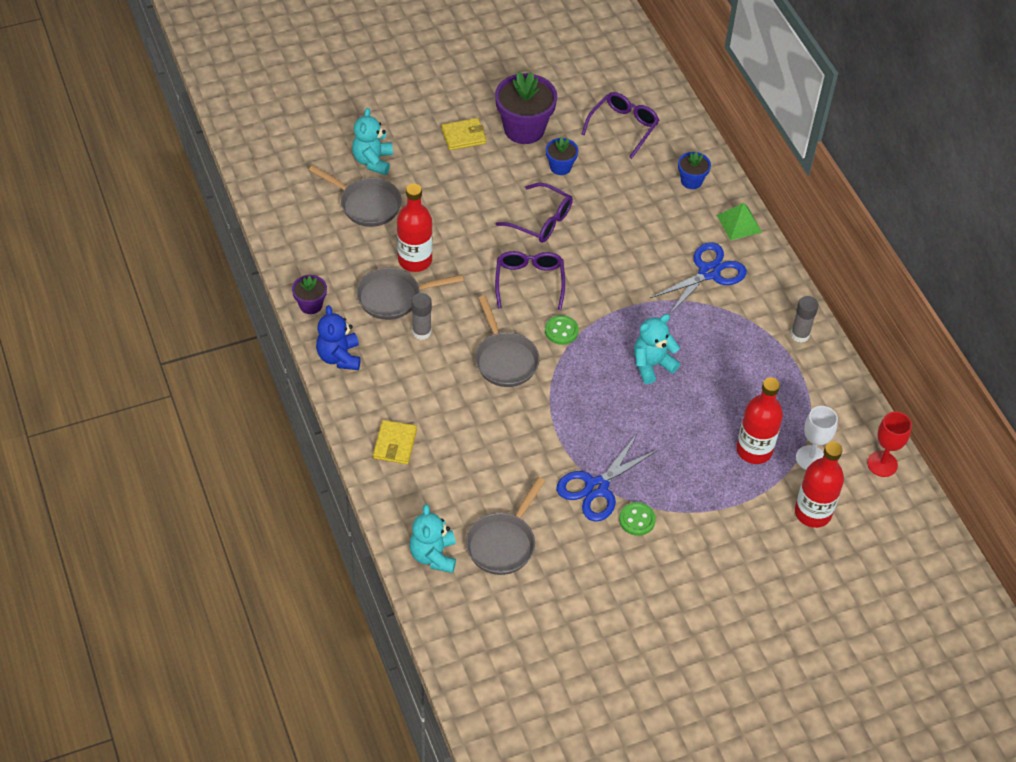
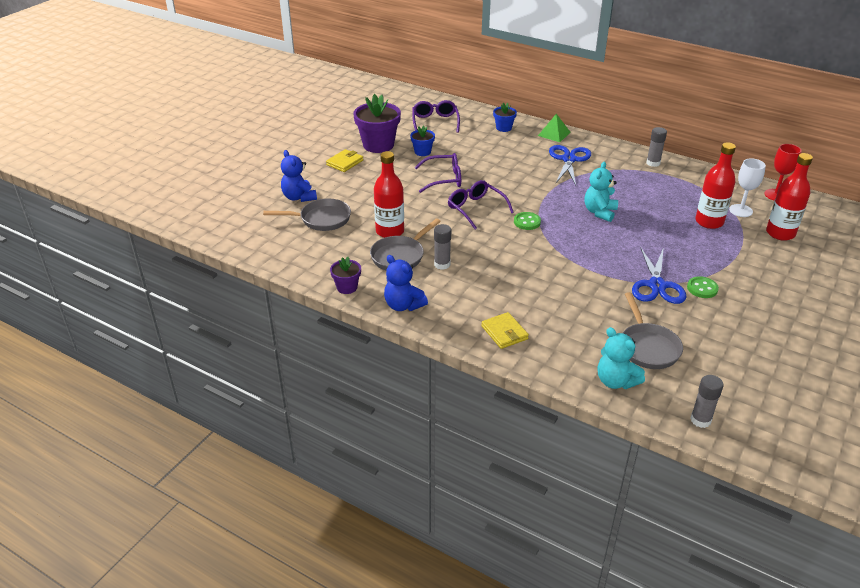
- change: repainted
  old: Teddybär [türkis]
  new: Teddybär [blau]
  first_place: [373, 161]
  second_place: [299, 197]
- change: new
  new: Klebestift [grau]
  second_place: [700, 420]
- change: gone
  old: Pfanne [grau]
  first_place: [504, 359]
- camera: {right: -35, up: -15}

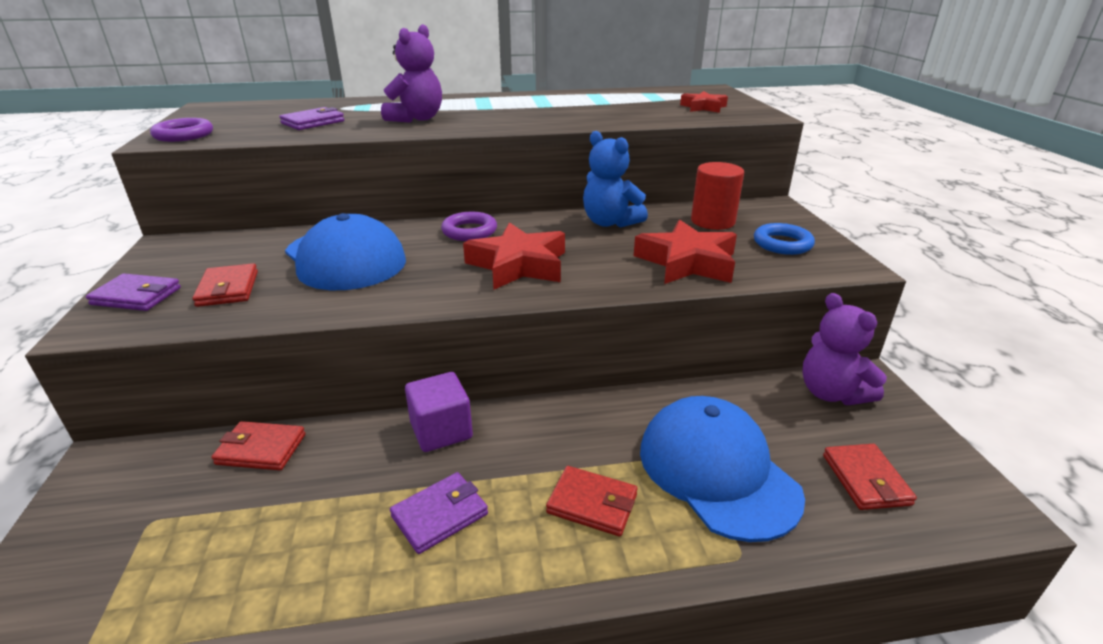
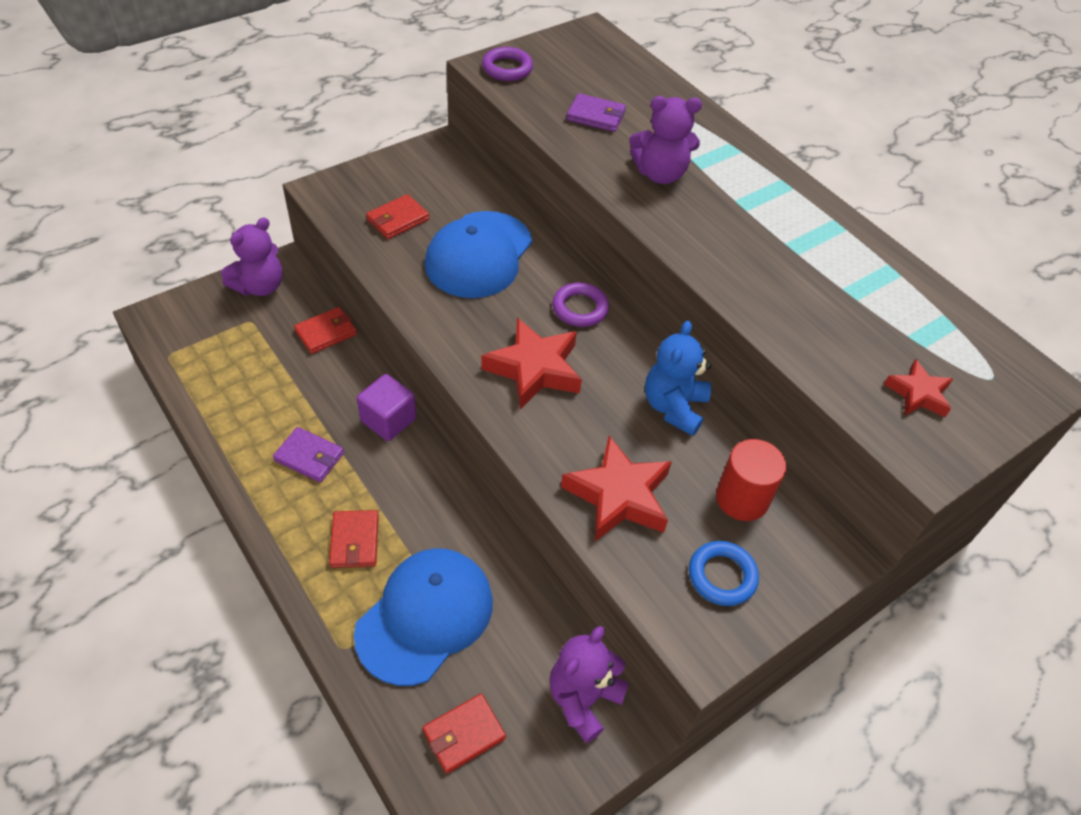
- change: new
  new: Teddybär [lila]
  second_place: [260, 286]
- change: rotated
  old: Geldbörse [rot]
  first_place: [261, 449]
  second_place: [326, 333]
  degrees: 75
- change: gone
  old: Geldbörse [lila]
  first_place: [136, 296]
- camera: {right: 60, up: 20}

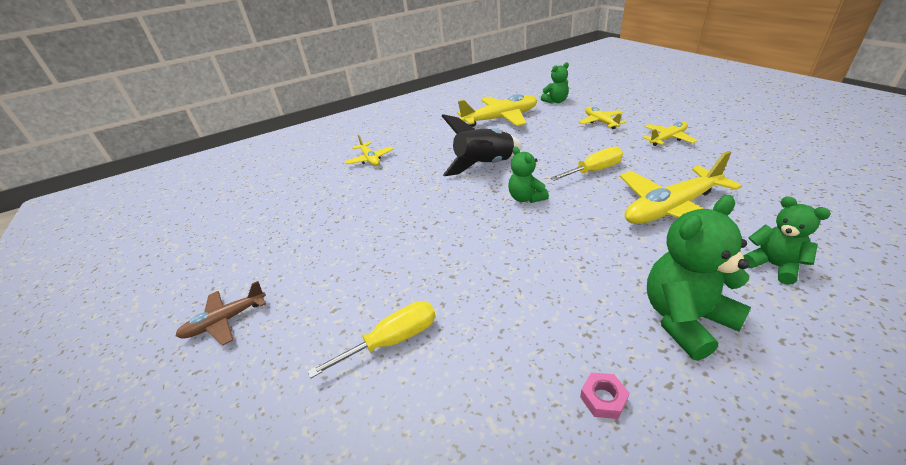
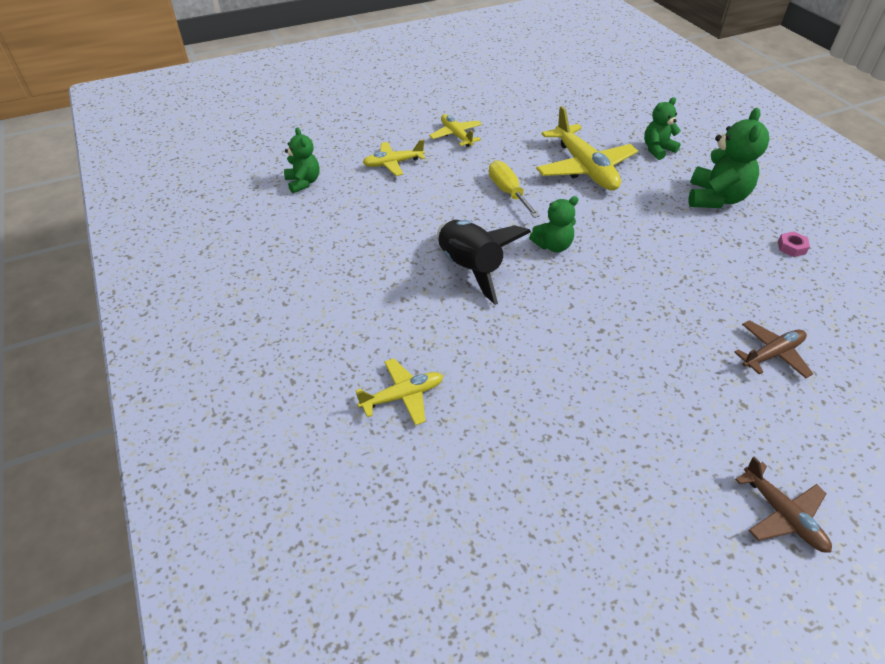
- change: rotated
  old: Teddybär [grün]
  first_place: [685, 319]
  second_place: [715, 198]
  degrees: -135
- change: swapped
  old: Schraubenzieher [gelb]
  new: Flugzeug [braun]
  first_place: [393, 340]
  second_place: [772, 354]
- change: gone
  old: Flugzeug [gelb]
  first_place: [501, 119]
- camera: {right: -90, up: 10}

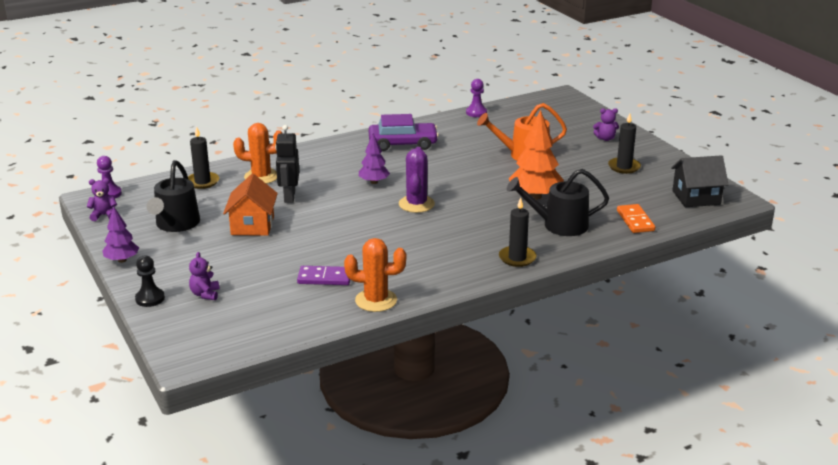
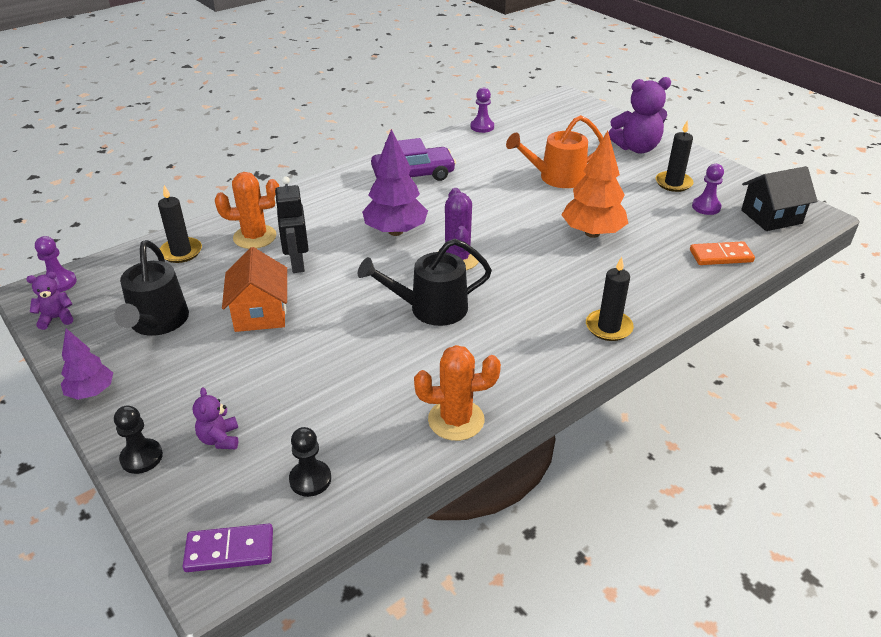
- change: shifted
  old: Dominostein [lila]
  first_place: [324, 278]
  second_place: [229, 550]
- change: new
  new: Bauer [schwarz]
  second_place: [310, 479]
- change: shifted
  old: Gießkanne [schwarz]
  first_place: [559, 225]
  second_place: [430, 308]
- change: scaled
  old: Baum [lila]
  first_place: [374, 182]
  second_place: [395, 231]
  factor: 1.68
- change: scaled
  old: Teddybär [lila]
  first_place: [605, 138]
  second_place: [636, 148]
  factor: 1.96
- change: rotated
  old: Dominostein [orange]
  first_place: [635, 221]
  second_place: [721, 256]
  degrees: -75
- change: new
  new: Bauer [lila]
  second_place: [706, 207]
- camera: {right: -10, up: 10}

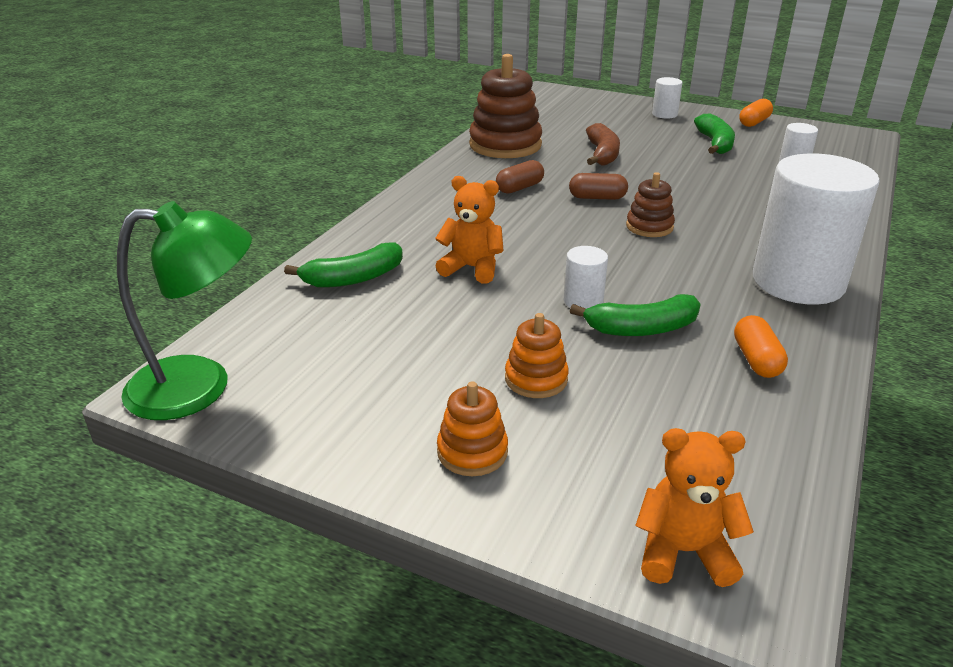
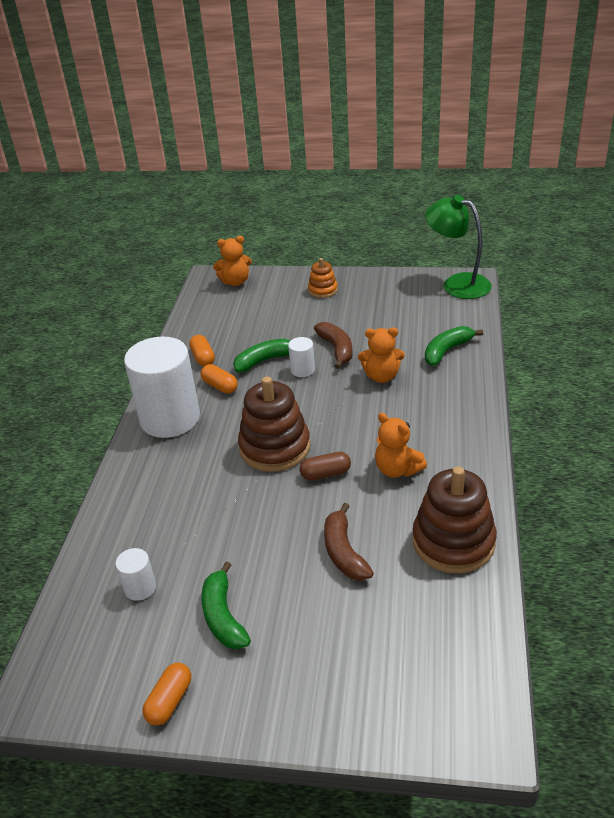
- change: new
  new: Kapsel [orange]
  second_place: [220, 386]
- change: scaled
  old: Stapelspielzeug [braun]
  first_place: [649, 227]
  second_place: [275, 447]
  factor: 1.9
- change: new
  new: Banane [braun]
  second_place: [336, 349]
- change: swapped
  old: Kapsel [braun]
  new: Teddybär [orange]
  first_place: [519, 188]
  second_place: [397, 469]
- change: rotated
  old: Lampe [grün]
  first_place: [200, 387]
  second_place: [457, 284]
  degrees: 60
- change: gone
  old: Stapelspielzeug [orange]
  first_place: [536, 379]
- change: gone
  old: Vollzylinder [weiß]
  first_place: [664, 114]
- camera: {right: 165, up: 5}

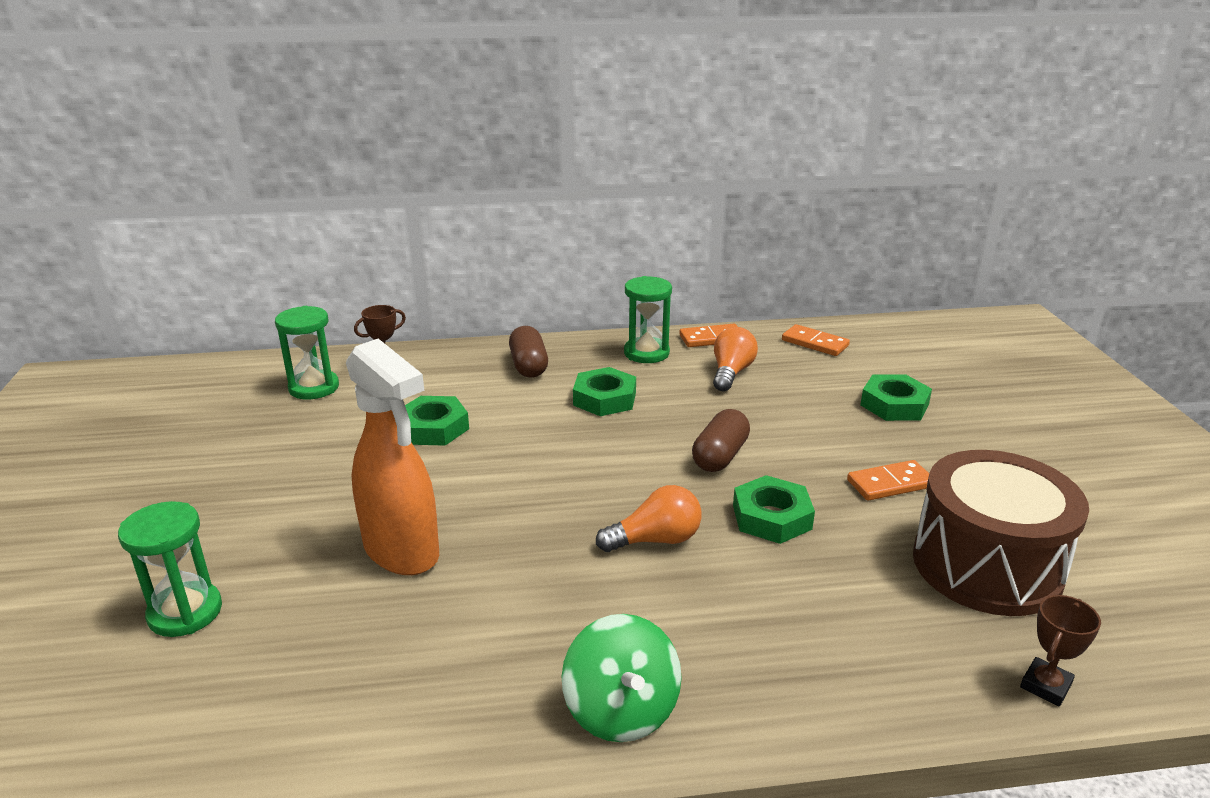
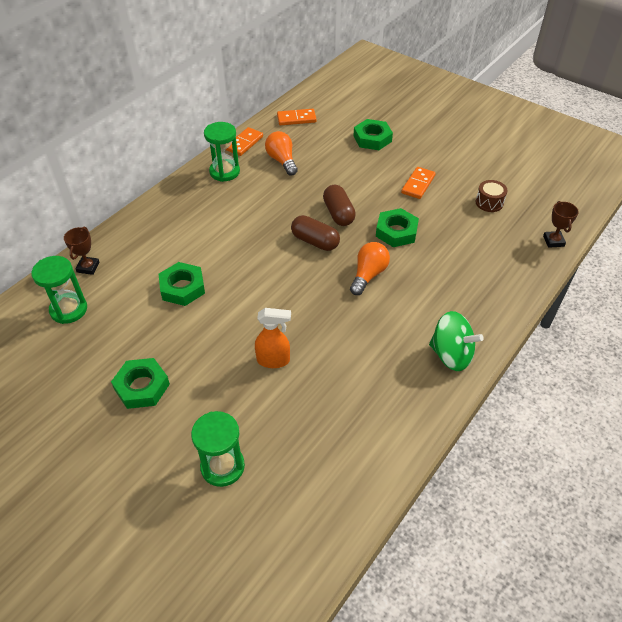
- change: shifted
  old: Sechskantmutter [grün]
  first_place: [605, 399]
  second_place: [142, 387]
- change: scaled
  old: Sprühflasche [orange]
  first_place: [402, 551]
  second_place: [273, 360]
  factor: 0.55
- change: shifted
  old: Kapsel [braun]
  first_place: [529, 366]
  second_place: [315, 241]
- change: scaled
  old: Trommel [braun]
  first_place: [986, 566]
  second_place: [489, 202]
  factor: 0.4
- camera: {right: -45, up: 20}

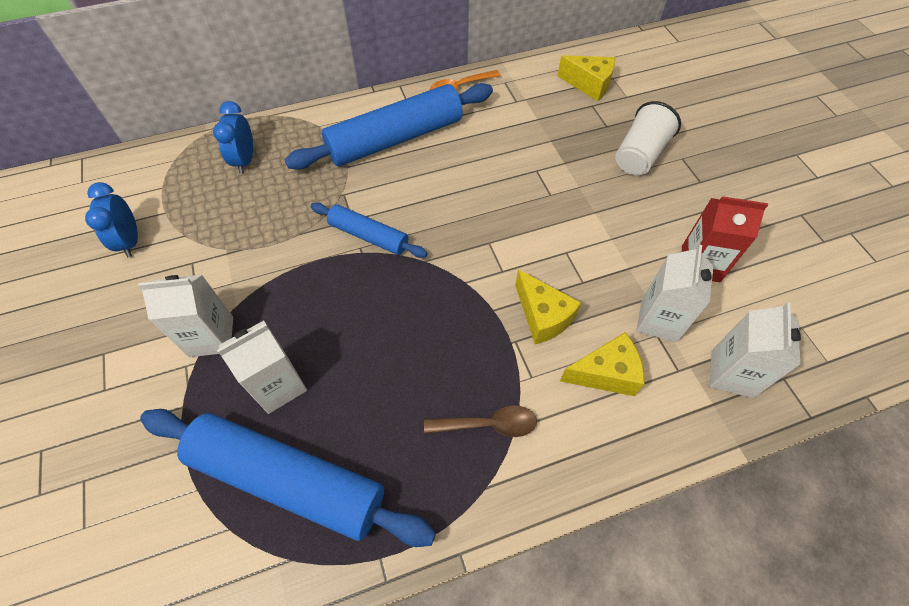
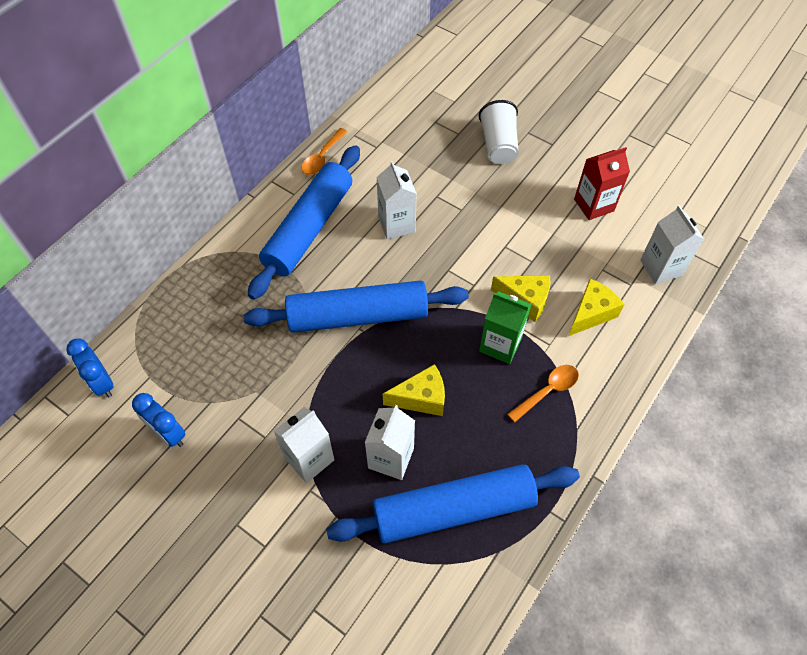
- change: shifted
  old: Wecker [blau]
  first_place: [245, 160]
  second_place: [102, 383]
- change: scaled
  old: Nudelholz [blau]
  first_place: [369, 236]
  second_place: [358, 316]
  factor: 1.86
- change: shifted
  old: Getränkekarton [weiß]
  first_place: [658, 320]
  second_place: [396, 224]
- change: shifted
  old: Käse [gelb]
  first_place: [589, 85]
  second_place: [421, 398]
- change: new
  new: Getränkekarton [grün]
  second_place: [500, 344]
- change: repainted
  old: Löffel [braun]
  new: Löffel [orange]
  first_place: [488, 424]
  second_place: [547, 391]
- camera: {right: -35, up: 0}

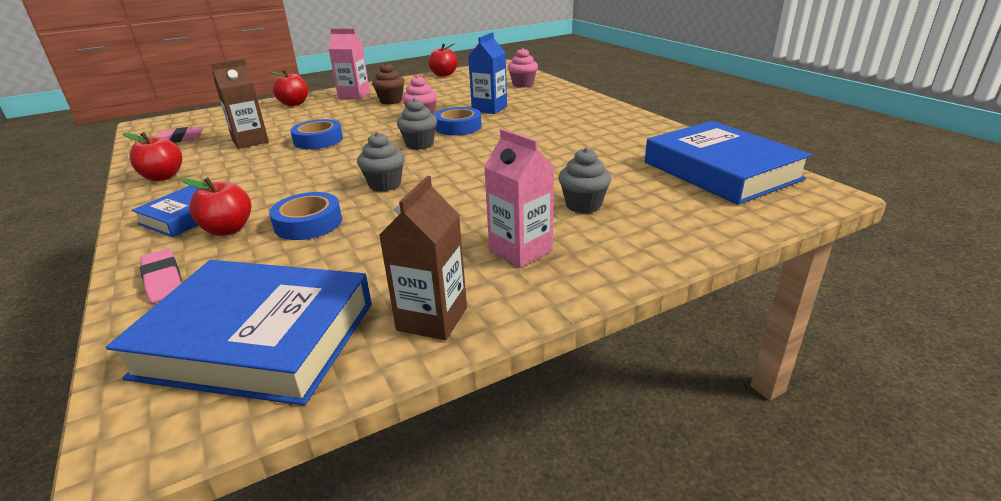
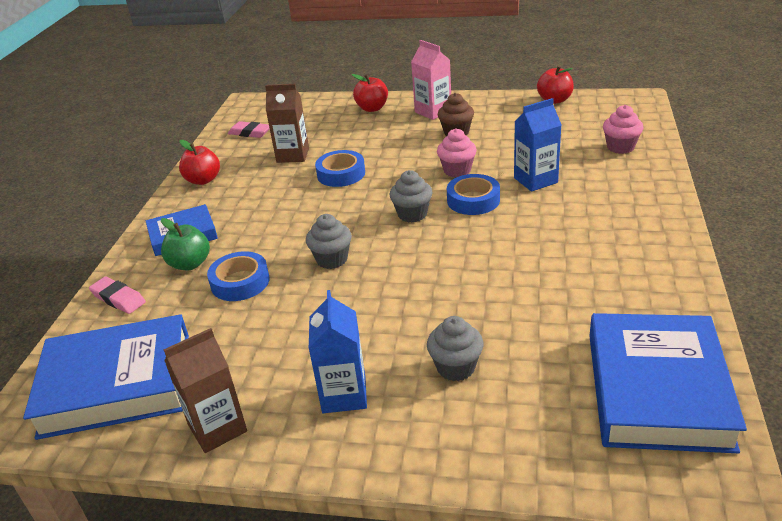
- change: rotated
  old: Buch [blau]
  first_place: [257, 339]
  second_place: [117, 384]
  degrees: -60
- change: rotated
  old: Radiergummi [rosa]
  first_place: [163, 280]
  second_place: [118, 298]
  degrees: -60
- change: repainted
  old: Apfel [rot]
  new: Apfel [grün]
  first_place: [228, 229]
  second_place: [190, 264]
- change: repainted
  old: Getränkekarton [rosa]
  new: Getränkekarton [blau]
  first_place: [520, 251]
  second_place: [344, 394]
- camera: {right: 40, up: 5}

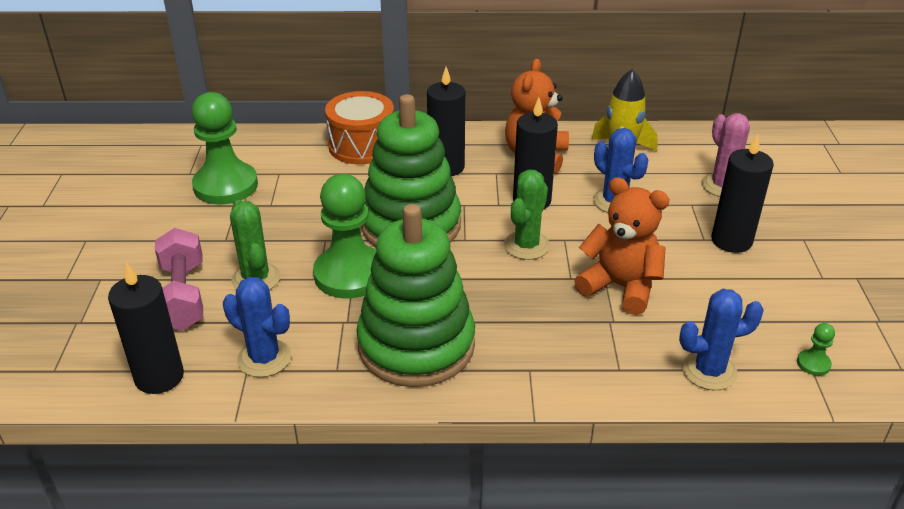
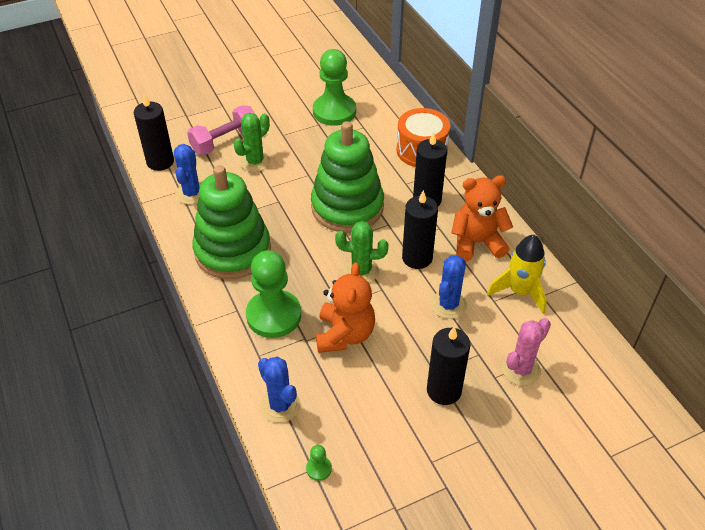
- change: shifted
  old: Bauer [grün]
  first_place: [350, 274]
  second_place: [274, 315]
- camera: {right: 65, up: 10}

